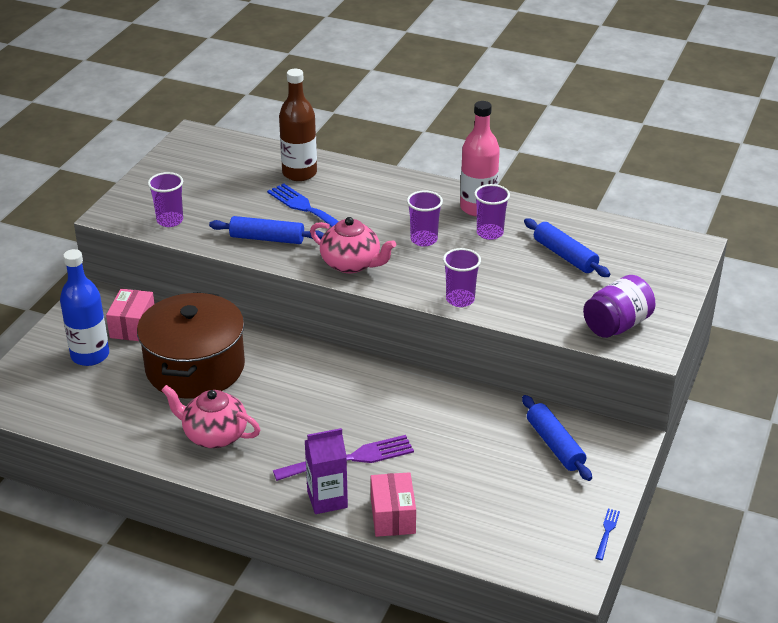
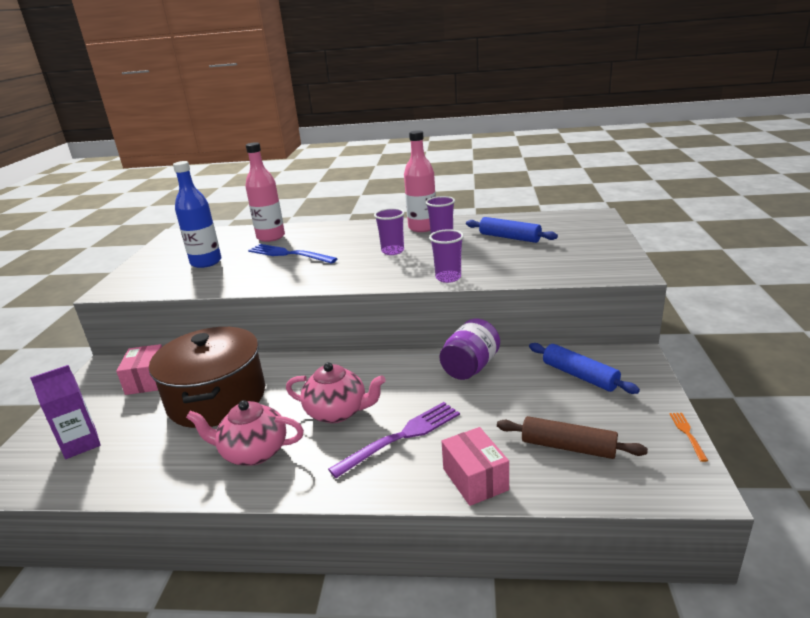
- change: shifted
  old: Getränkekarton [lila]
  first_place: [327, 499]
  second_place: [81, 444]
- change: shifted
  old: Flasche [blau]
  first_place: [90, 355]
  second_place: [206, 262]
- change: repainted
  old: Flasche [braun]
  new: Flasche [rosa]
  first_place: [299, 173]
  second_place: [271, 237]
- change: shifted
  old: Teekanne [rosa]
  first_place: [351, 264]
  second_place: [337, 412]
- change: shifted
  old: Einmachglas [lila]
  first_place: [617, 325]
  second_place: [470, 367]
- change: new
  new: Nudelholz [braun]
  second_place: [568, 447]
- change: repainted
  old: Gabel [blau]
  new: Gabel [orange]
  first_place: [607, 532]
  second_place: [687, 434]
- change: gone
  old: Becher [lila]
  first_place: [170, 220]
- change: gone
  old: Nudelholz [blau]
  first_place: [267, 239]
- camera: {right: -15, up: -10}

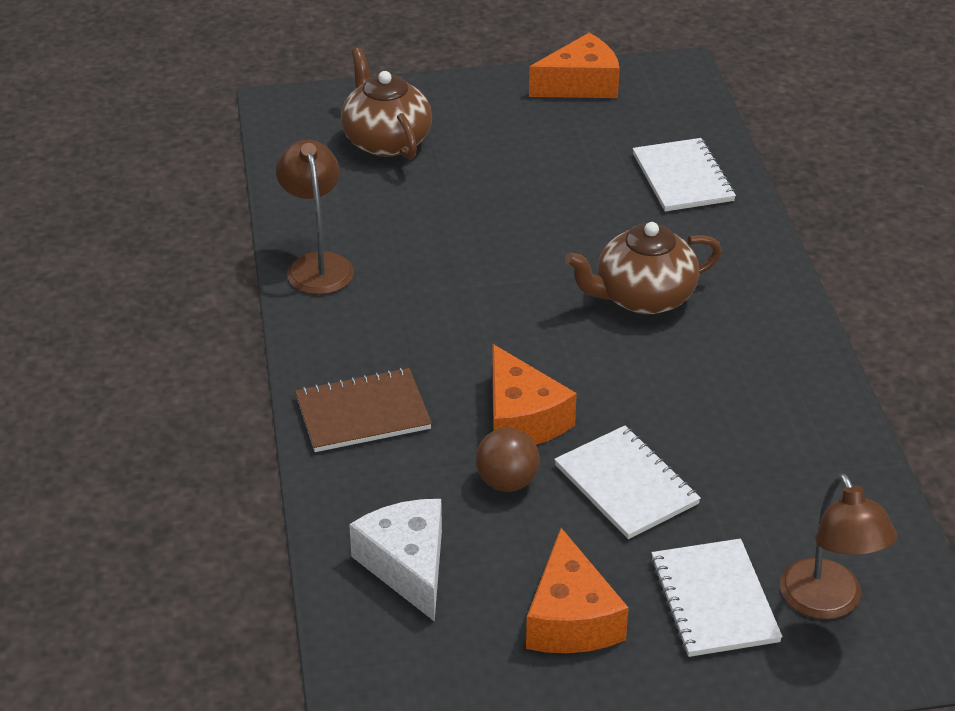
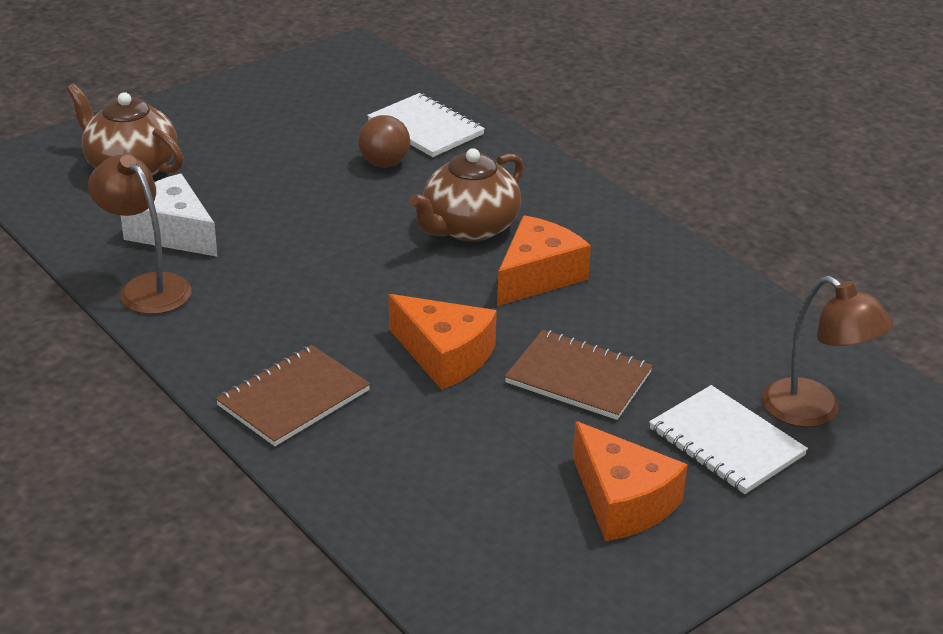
- change: shifted
  old: Käse [weiß]
  first_place: [407, 566]
  second_place: [172, 232]
- change: shifted
  old: Ball [braun]
  first_place: [507, 482]
  second_place: [384, 163]
- change: shifted
  old: Käse [orange]
  first_place: [580, 84]
  second_place: [537, 276]
- change: repainted
  old: Notizbuch [weiß]
  new: Notizbuch [braun]
  first_place: [626, 485]
  second_place: [578, 378]
- camera: {right: -30, up: -5}

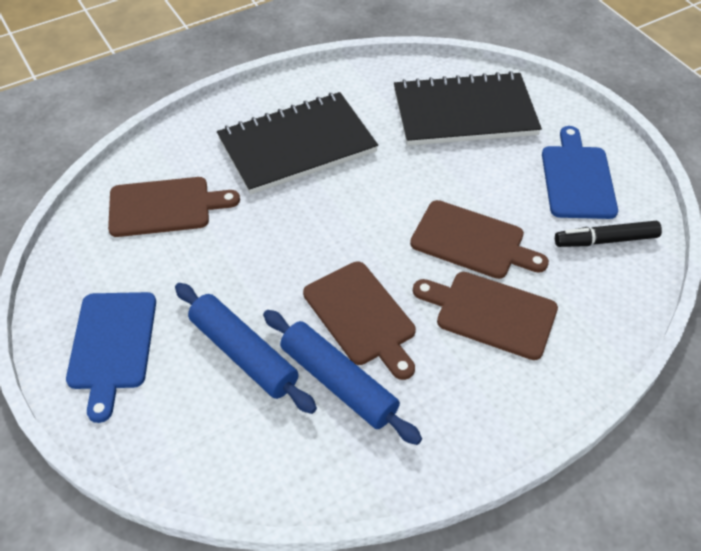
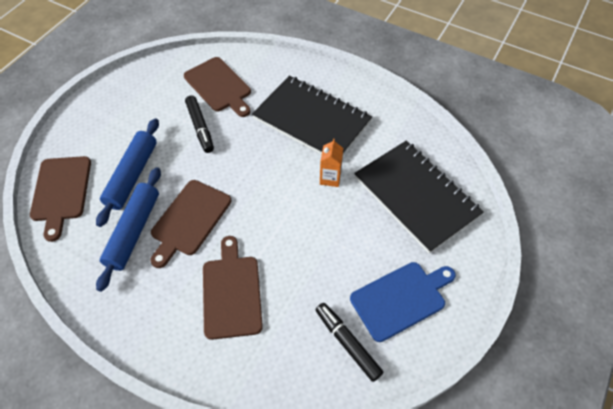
- change: shifted
  old: Schneidebrett [braun]
  first_place: [472, 241]
  second_place: [61, 192]
- change: new
  new: Filzstift [schwarz]
  second_place: [200, 127]
- change: new
  new: Getränkekarton [orange]
  second_place: [330, 178]
- change: gone
  old: Schneidebrett [blau]
  first_place: [112, 345]
- camera: {right: 60, up: 5}

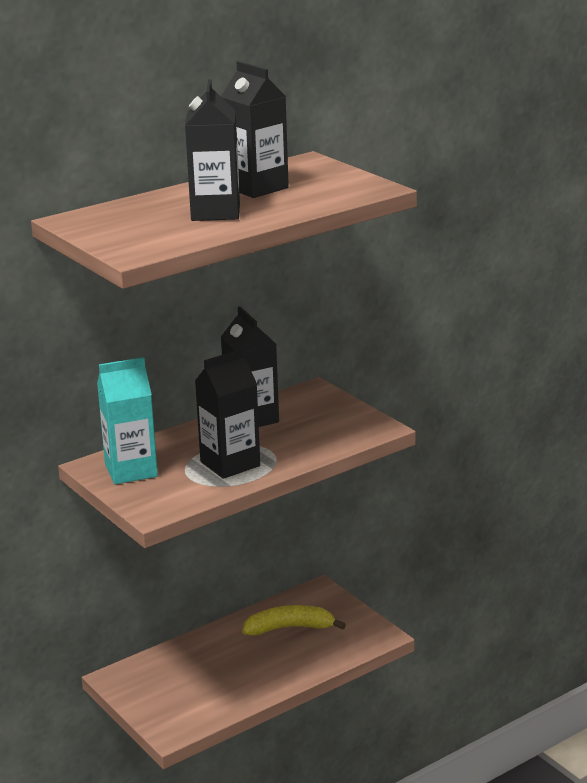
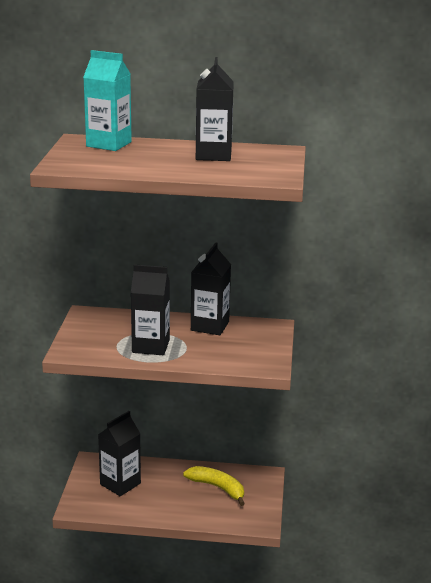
- change: shifted
  old: Getränkekarton [türkis]
  first_place: [131, 470]
  second_place: [109, 144]
- change: shifted
  old: Getränkekarton [schwarz]
  first_place: [215, 212]
  second_place: [120, 484]
- camera: {right: 40, up: 0}

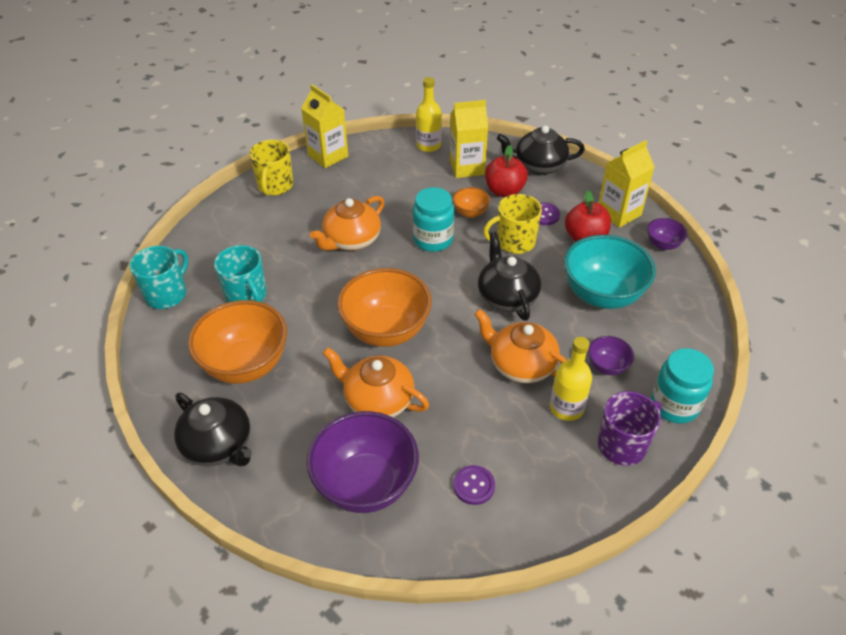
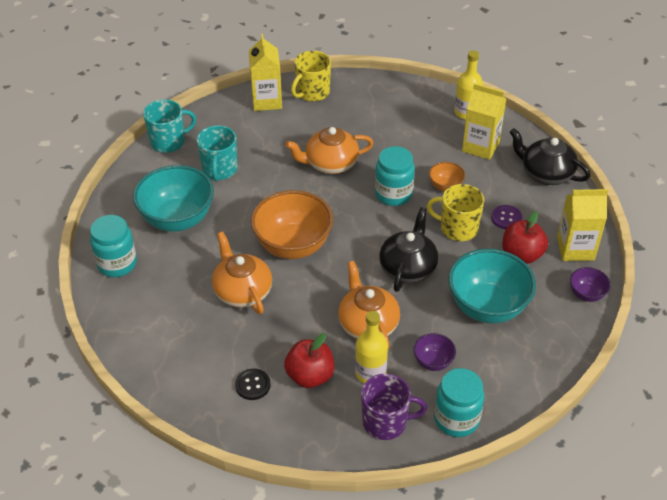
- change: swapped
  old: Teekanne [schwarz]
  new: Einmachglas [türkis]
  first_place: [218, 445]
  second_place: [117, 264]
- change: repainted
  old: Schüssel [orange]
  new: Schüssel [türkis]
  first_place: [246, 365]
  second_place: [178, 219]
- change: repainted
  old: Knopf [lila]
  new: Knopf [schwarz]
  first_place: [473, 486]
  second_place: [253, 385]
- change: shifted
  old: Getränkekarton [gelb]
  first_place: [328, 156]
  second_place: [267, 101]
- change: shifted
  old: Apfel [rot]
  first_place: [504, 191]
  second_place: [310, 376]
- change: gone
  old: Schüssel [lila]
  first_place: [366, 484]
- camera: {right: 35, up: 0}

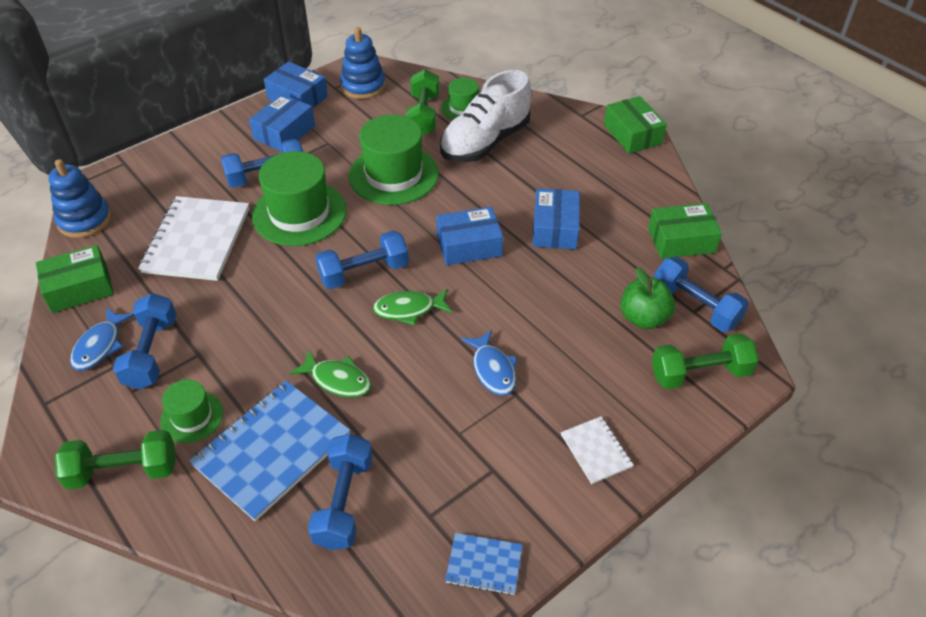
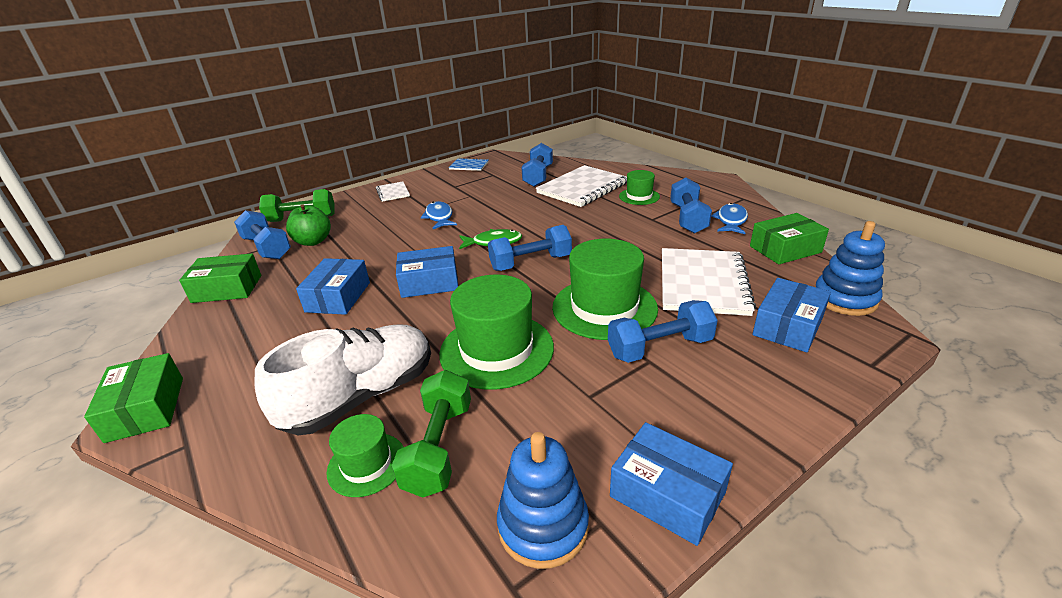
- change: repainted
  old: Notizbuch [blau]
  new: Notizbuch [weiß]
  first_place: [272, 450]
  second_place: [582, 188]
- change: shifted
  old: Schachtel [blau]
  first_place: [284, 132]
  second_place: [788, 326]
- change: gone
  old: Hantel [grün]
  first_place: [123, 471]
- change: gone
  old: Fisch [grün]
  first_place: [337, 380]
- camera: {right: -175, up: -15}

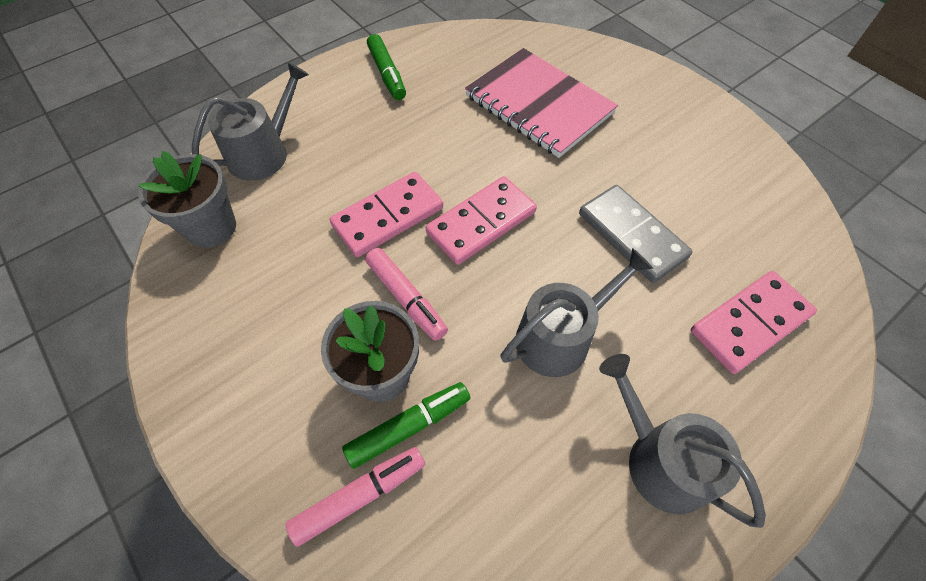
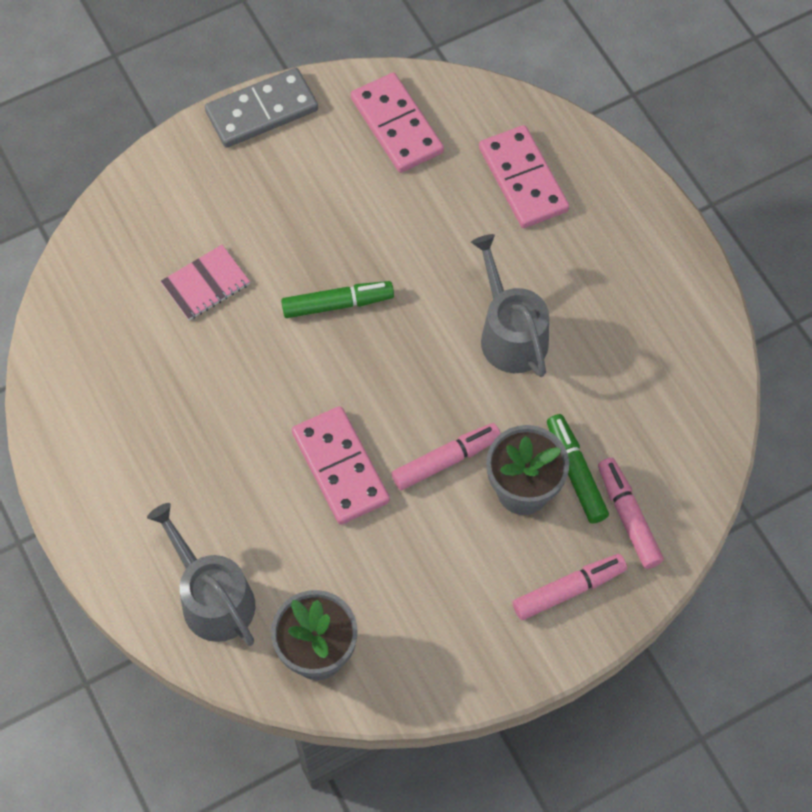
- change: scaled
  old: Notizbuch [rosa]
  first_place: [538, 105]
  second_place: [206, 284]
  factor: 0.49
- change: shifted
  old: Dominostein [grau]
  first_place: [632, 235]
  second_place: [262, 111]
- change: shifted
  old: Filzstift [grün]
  first_place: [387, 74]
  second_place: [337, 304]
- change: shifted
  old: Dominostein [rosa]
  first_place: [481, 223]
  second_place: [397, 125]
- change: new
  new: Filzstift [rosa]
  second_place: [568, 590]
- change: gone
  old: Gießkanne [grau]
  first_place: [660, 459]
- camera: {right: -80, up: 5}

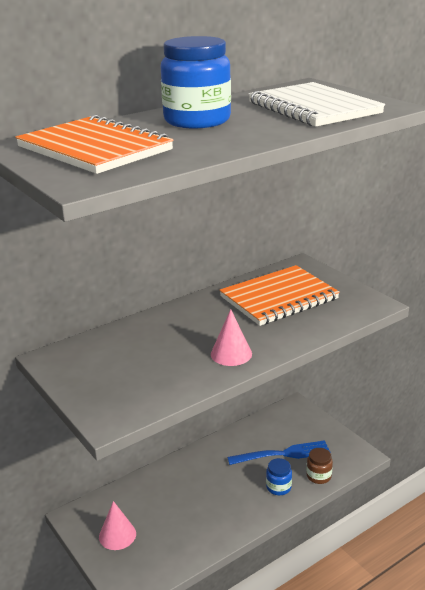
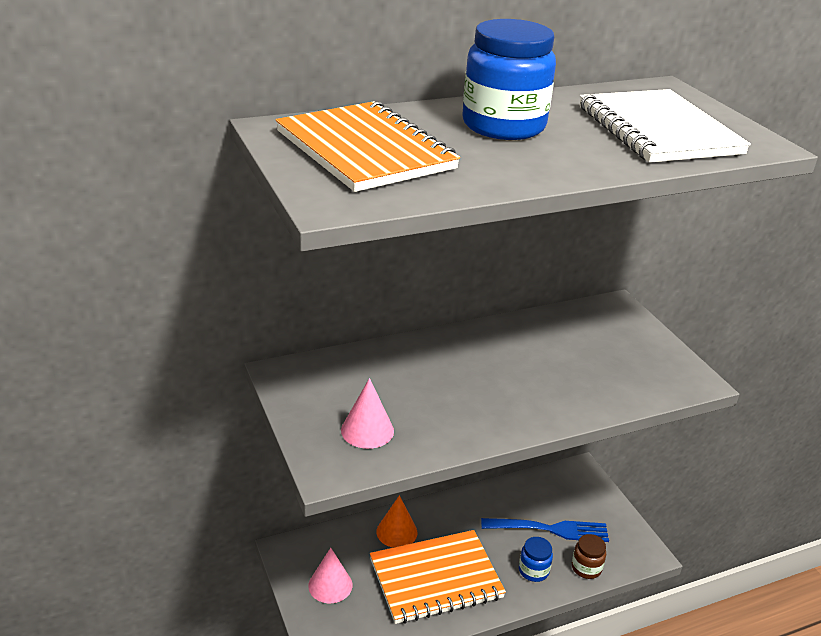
- change: shifted
  old: Kegel [rosa]
  first_place: [231, 354]
  second_place: [367, 430]
- change: shifted
  old: Notizbuch [orange]
  first_place: [279, 298]
  second_place: [435, 578]
- change: new
  new: Kegel [orange]
  second_place: [396, 532]
- camera: {right: 10, up: 5}

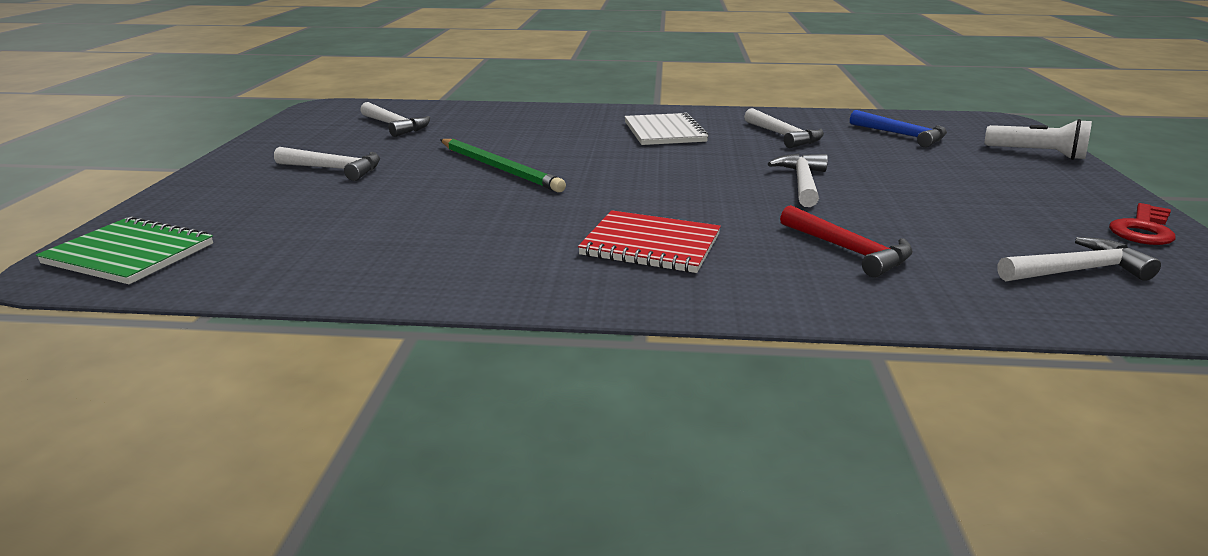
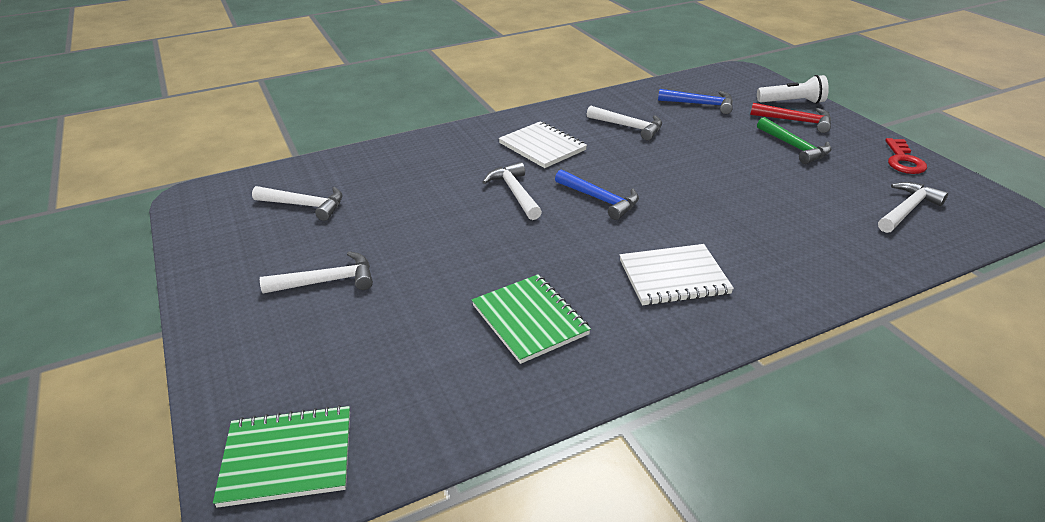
- change: new
  new: Notizbuch [grün]
  second_place: [529, 320]
- change: shifted
  old: Hammer [weiß]
  first_place: [802, 183]
  second_place: [515, 193]
- change: new
  new: Hammer [blau]
  second_place: [599, 199]
- change: repainted
  old: Notizbuch [rot]
  new: Notizbuch [weiß]
  first_place: [651, 245]
  second_place: [673, 277]
- change: shifted
  old: Hammer [rot]
  first_place: [848, 250]
  second_place: [795, 121]
- change: new
  new: Hammer [grün]
  second_place: [794, 147]
- change: gone
  old: Bleistift [grün]
  first_place: [499, 168]
- camera: {right: -30, up: 10}

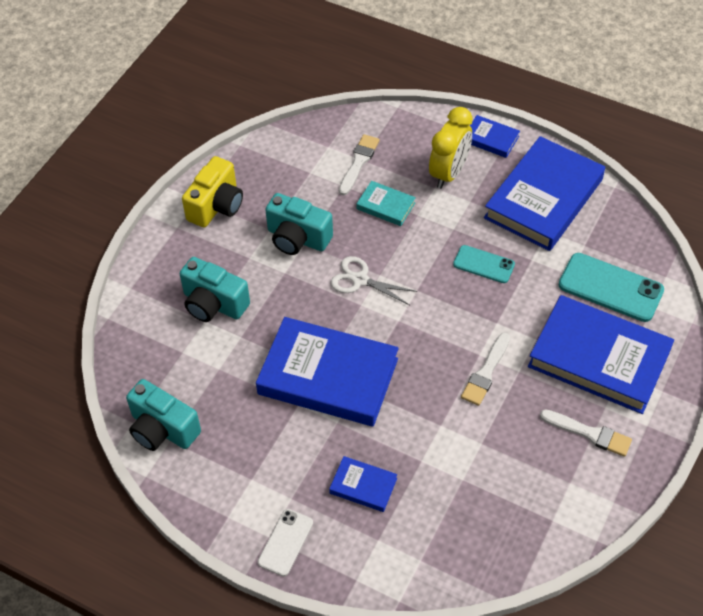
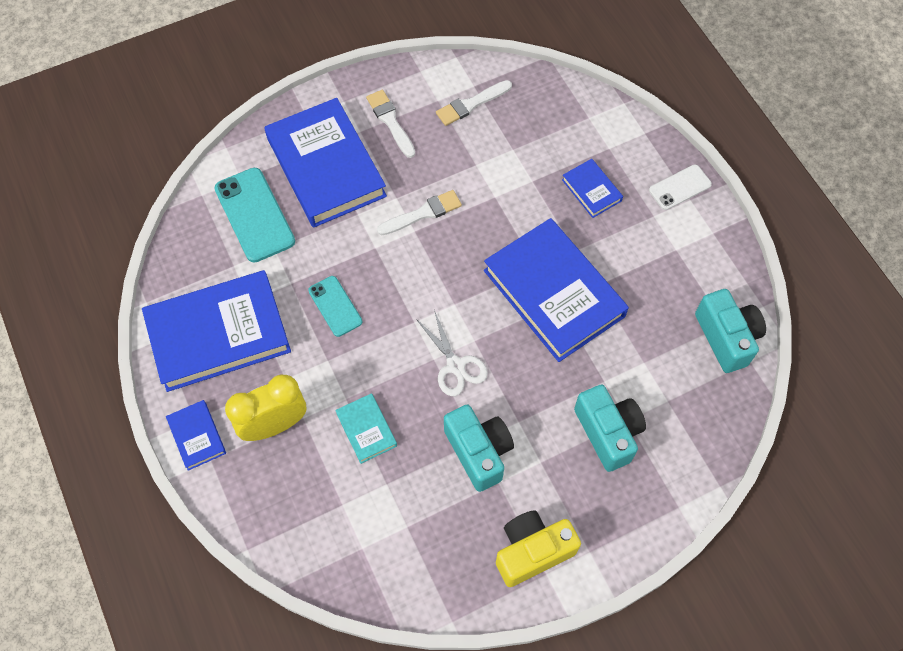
- change: shifted
  old: Pinsel [weiß]
  first_place: [358, 162]
  second_place: [471, 104]
- camera: {right: -145, up: 10}

